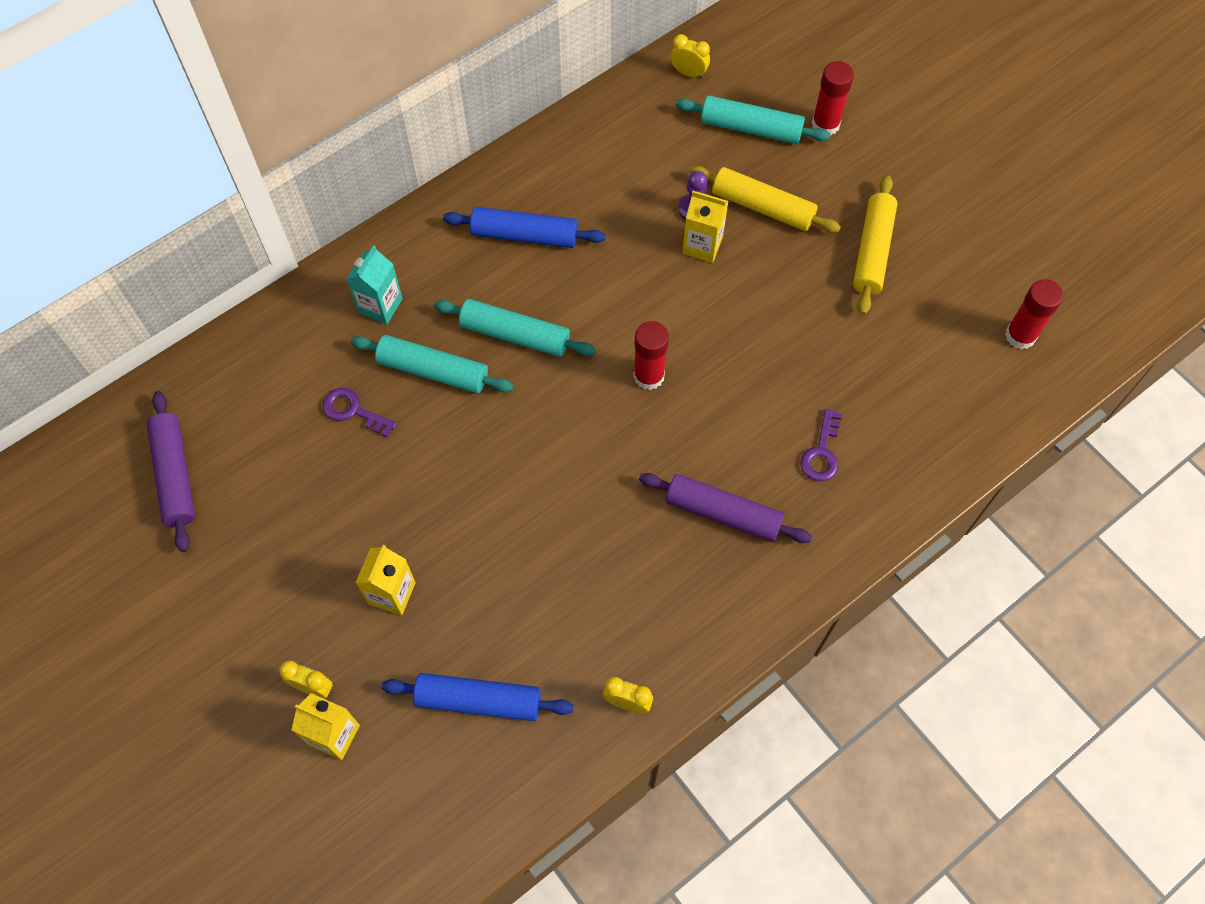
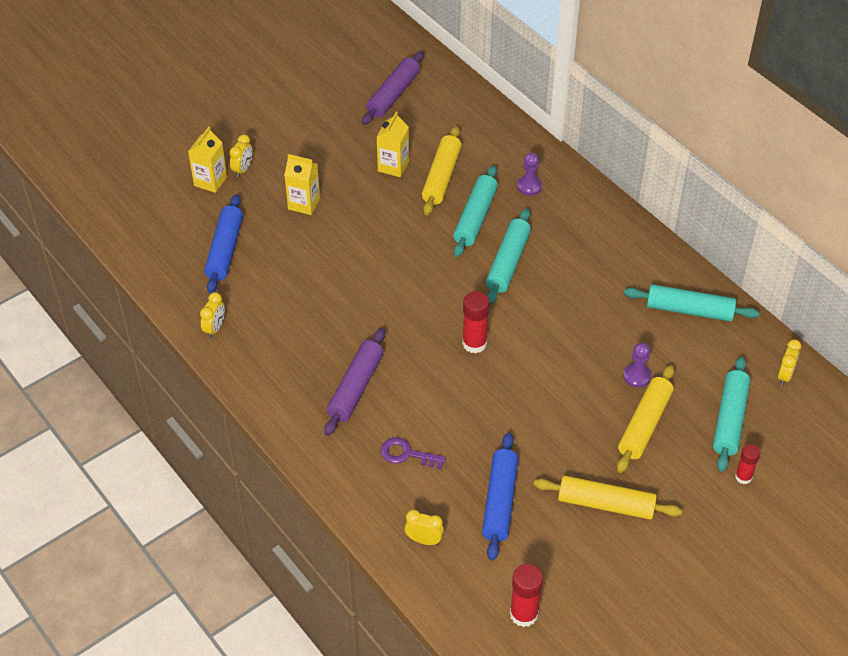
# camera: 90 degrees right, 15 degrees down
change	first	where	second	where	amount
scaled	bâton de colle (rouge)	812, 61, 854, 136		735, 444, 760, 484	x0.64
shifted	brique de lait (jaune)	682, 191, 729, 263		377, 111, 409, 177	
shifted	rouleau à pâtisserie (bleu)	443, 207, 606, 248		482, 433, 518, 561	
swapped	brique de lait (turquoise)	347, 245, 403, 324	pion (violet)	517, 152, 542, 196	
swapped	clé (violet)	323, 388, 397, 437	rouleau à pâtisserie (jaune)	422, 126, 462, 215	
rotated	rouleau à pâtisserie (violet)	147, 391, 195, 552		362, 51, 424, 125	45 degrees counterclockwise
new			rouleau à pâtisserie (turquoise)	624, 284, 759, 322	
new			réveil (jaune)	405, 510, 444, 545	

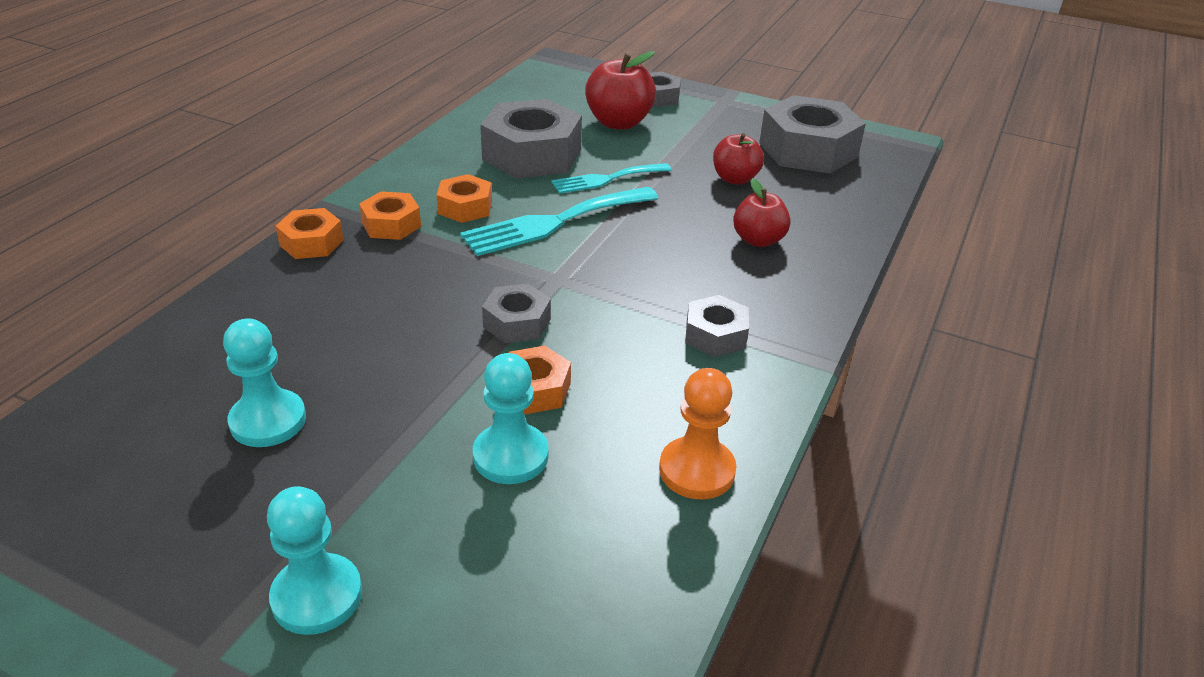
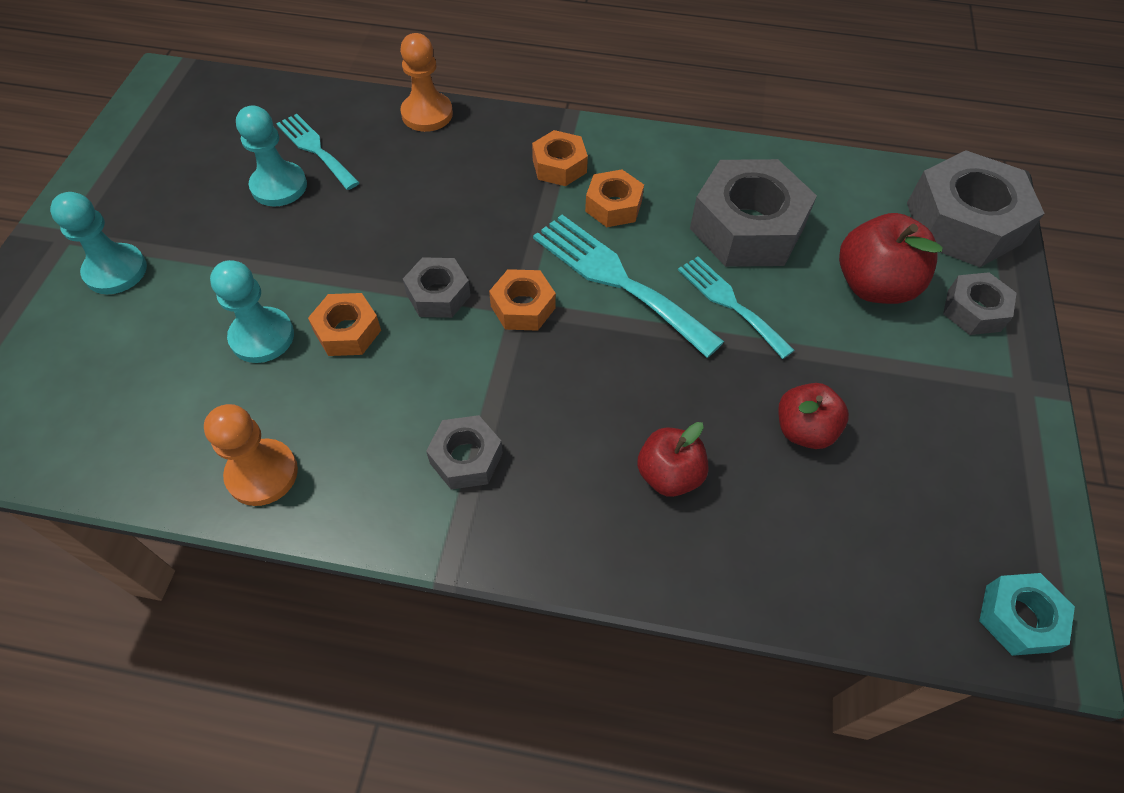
# camera: 75 degrees right, 20 degrees up
change	first	where	second	where	amount
shifted	écrou (gris)	759, 95, 866, 174		907, 150, 1045, 267	
shifted	écrou (orange)	276, 208, 344, 259		489, 269, 556, 331	
new			pion (orange)	400, 33, 453, 132	
new			fourchette (turquoise)	276, 114, 360, 190	
new			écrou (turquoise)	979, 573, 1075, 656	

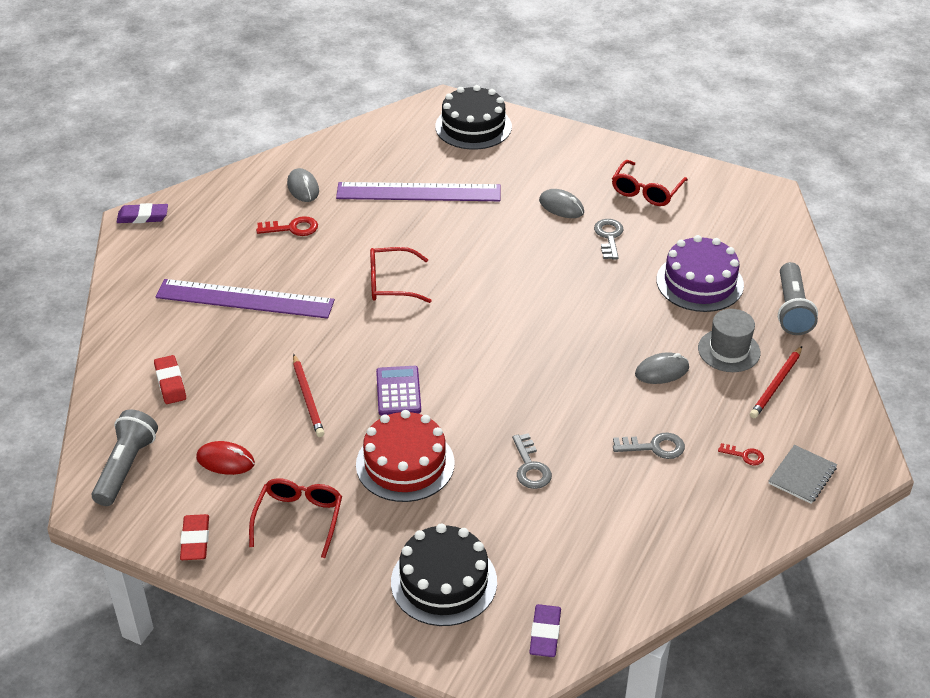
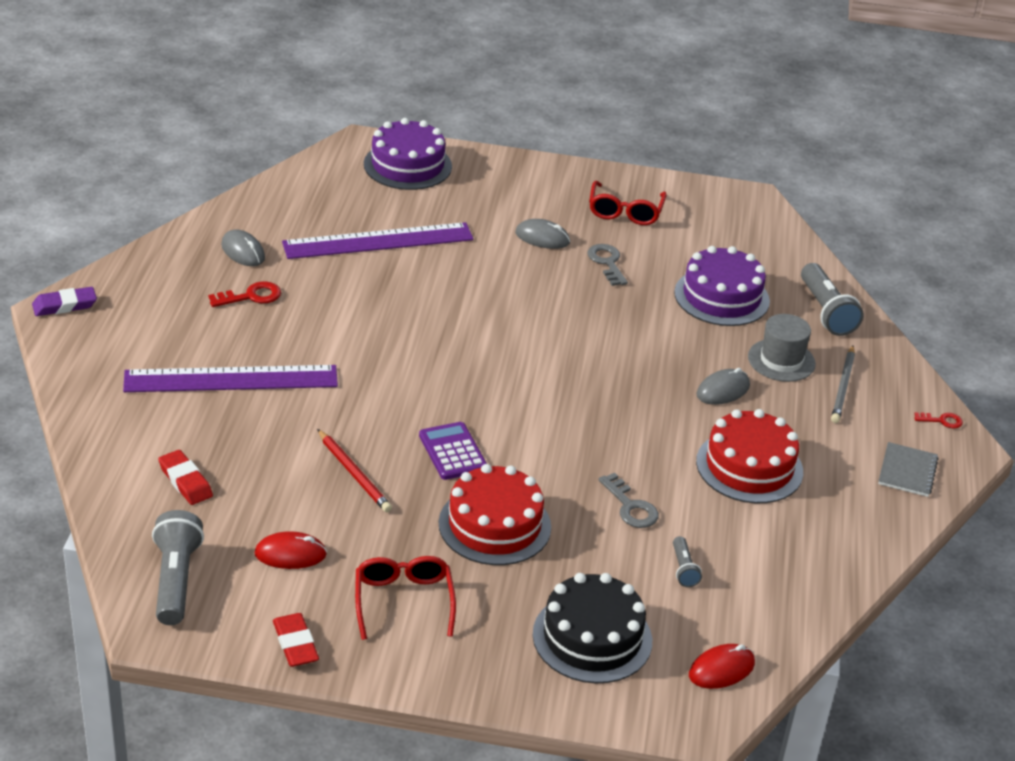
# camera: 20 degrees left, 5 degrees down
change	first	where	second	where	amount
repainted	gâteau (noir)	435, 85, 512, 150	gâteau (violet)	364, 118, 452, 190	
gone	lunettes (rouge)	370, 247, 432, 303			
repainted	crayon (rouge)	750, 346, 802, 418	crayon (gris)	831, 346, 855, 423	
swapped	clé (gris)	613, 433, 685, 459	gâteau (rouge)	696, 409, 803, 503	
shifted	clé (rouge)	718, 443, 764, 465		914, 412, 963, 428	
swapped	gomme (violet)	529, 604, 561, 657	souris (rouge)	689, 644, 755, 689	
new			lampe de poche (gris)	673, 536, 702, 587	

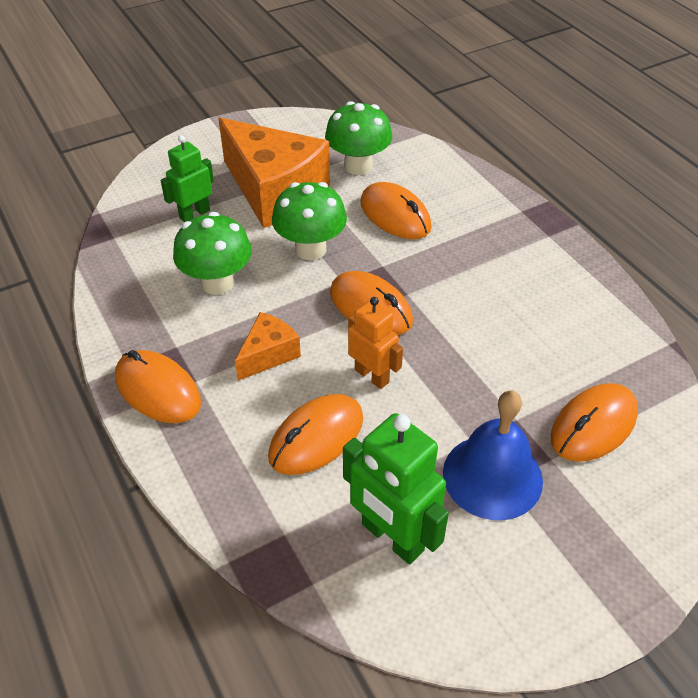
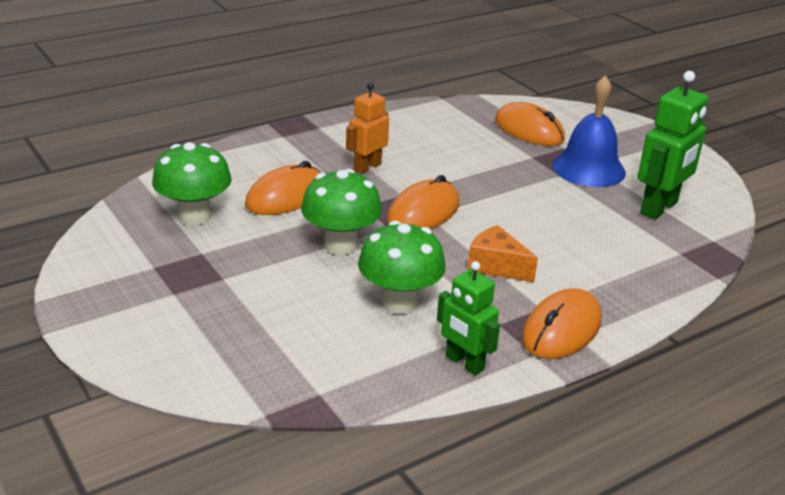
# camera: 95 degrees left, 15 degrees down
change	first	where	second	where	amount
gone	fromage (orange)	218, 118, 330, 228			
shifted	robot (vert)	161, 135, 214, 222		437, 261, 500, 375	
shifted	robot (orange)	348, 297, 403, 389		346, 82, 389, 174	
gone	souris (orange)	268, 394, 363, 475			

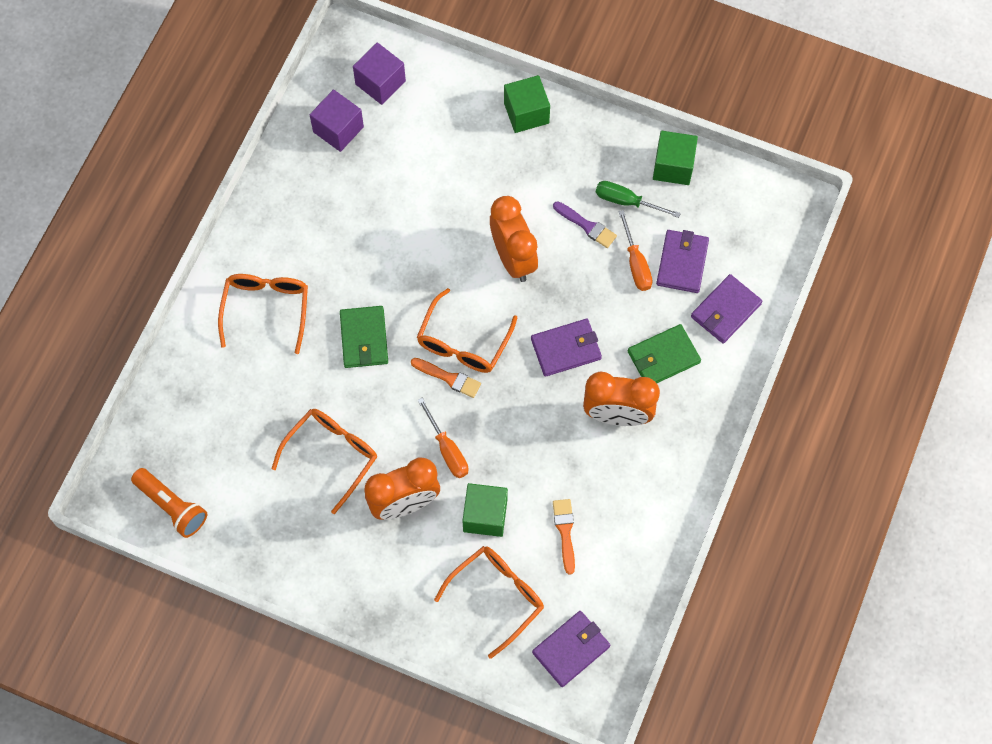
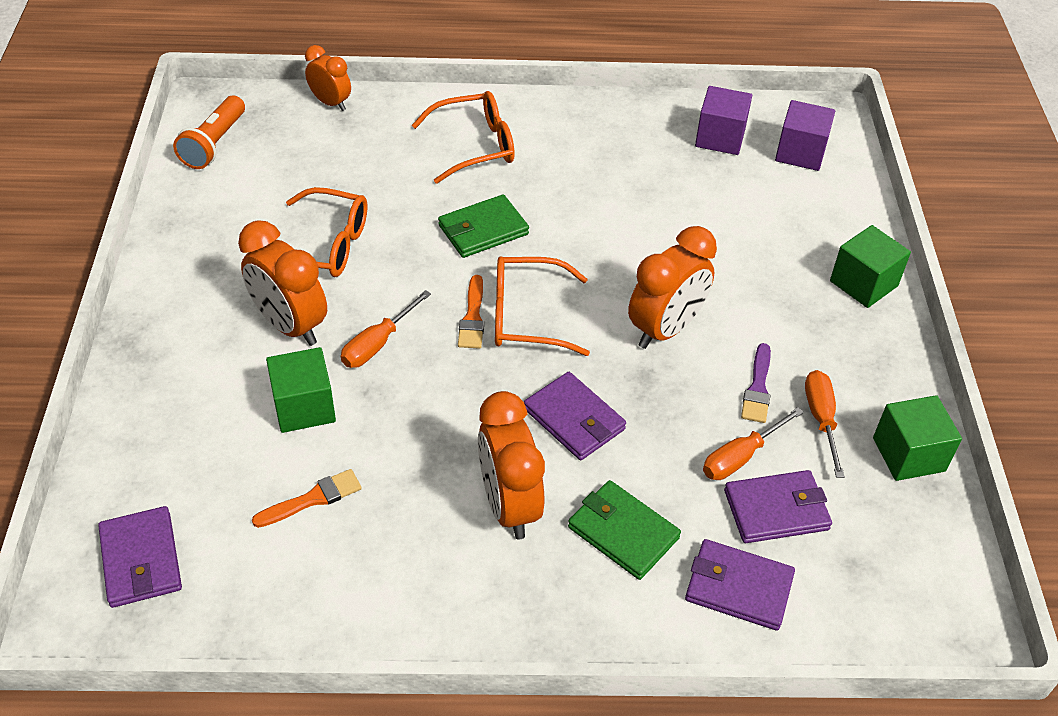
# camera: 65 degrees right, 20 degrees down
change	first	where	second	where	amount
repainted	tournevis (vert)	596, 181, 681, 218	tournevis (orange)	805, 370, 845, 478	
gone	lunettes (orange)	434, 546, 544, 659			
rotated	portefeuille (violet)	532, 611, 610, 687		98, 506, 182, 608	45 degrees clockwise
new			réveil (orange)	305, 45, 351, 111	

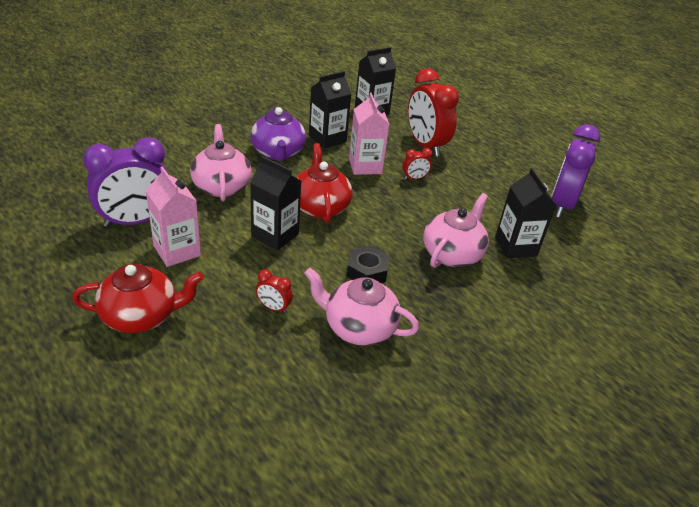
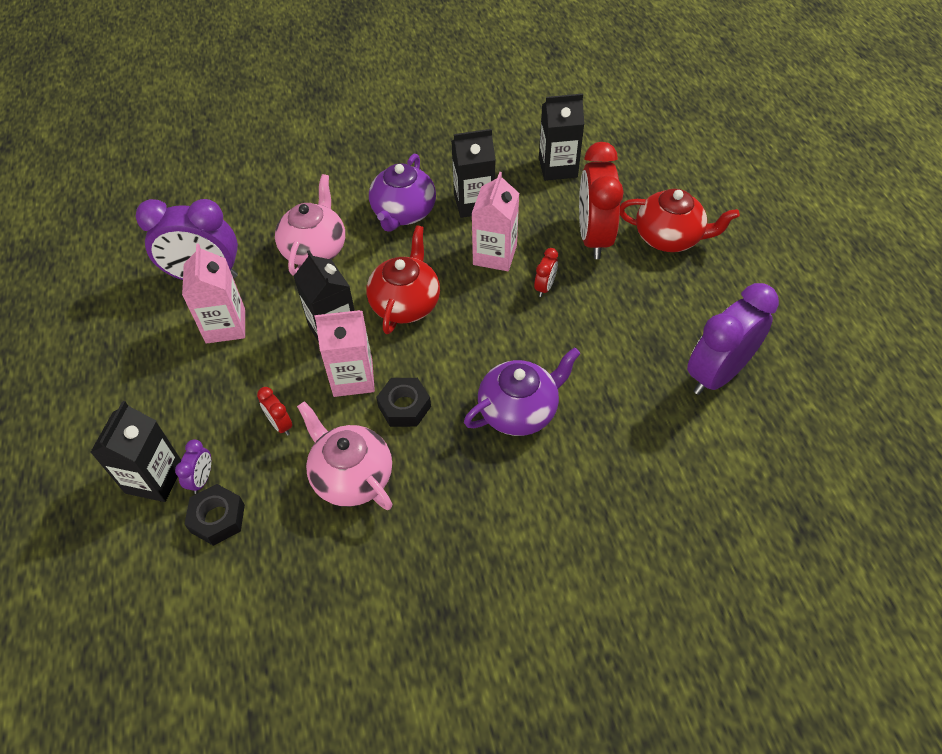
# camera: 30 degrees right, 15 degrees up
change	first	where	second	where	amount
rotated	réveil (rouge)	402, 148, 432, 180		534, 248, 558, 297	75 degrees counterclockwise
shifted	brique de lait (noir)	495, 168, 556, 258		90, 401, 181, 502	
repainted	théière (rose)	423, 193, 489, 268	théière (violet)	464, 347, 581, 436	
shifted	théière (rouge)	72, 264, 204, 333		620, 189, 740, 252	
new			brique de lait (rose)	315, 310, 375, 397	
new			réveil (violet)	175, 439, 211, 494	
new			écrou (noir)	184, 484, 245, 546	

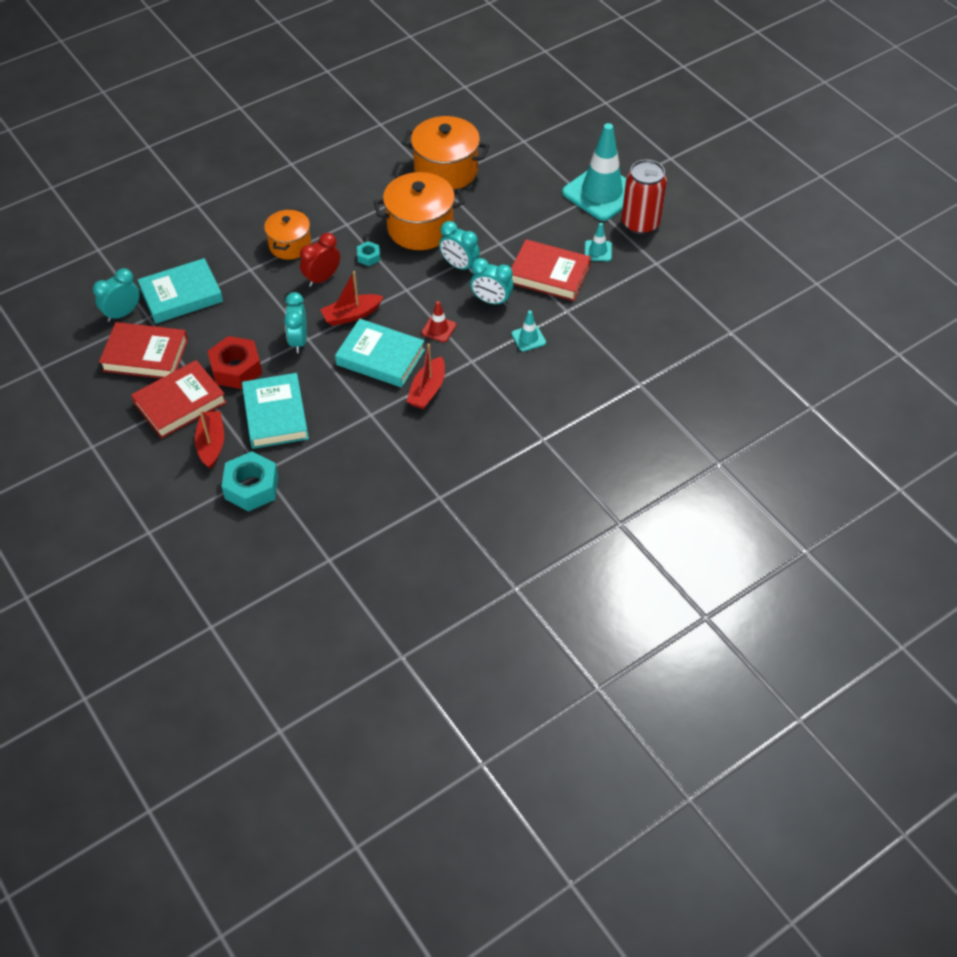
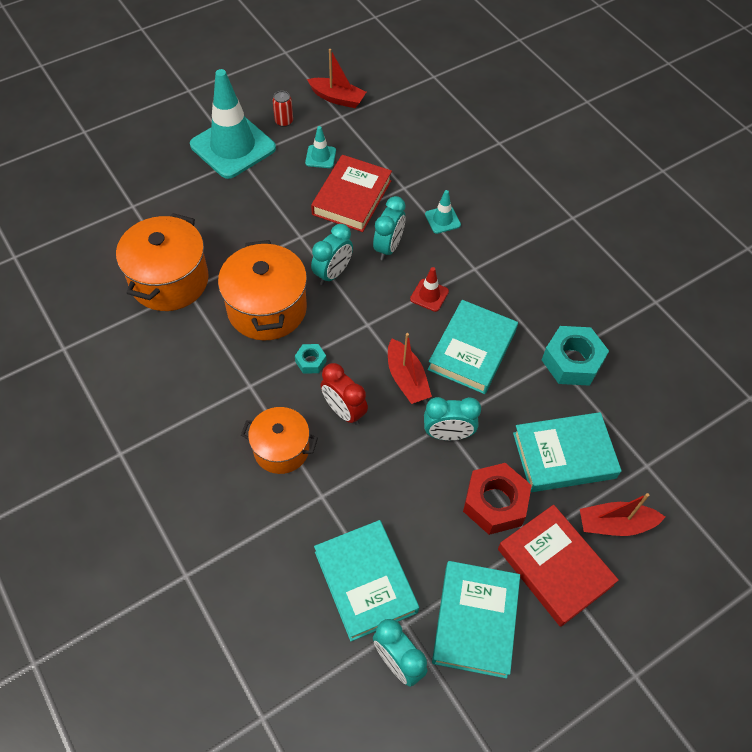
# camera: 90 degrees left, 5 degrees up
change	first	where	second	where	amount
scaled	canette (rouge)	622, 159, 667, 235		273, 91, 293, 127	x0.46
repainted	livre (rouge)	99, 322, 188, 379	livre (turquoise)	432, 561, 520, 679	
shifted	bateau (rouge)	406, 344, 445, 409		307, 49, 366, 108	
shifted	écrou (turquoise)	221, 451, 278, 512		542, 326, 609, 386	

